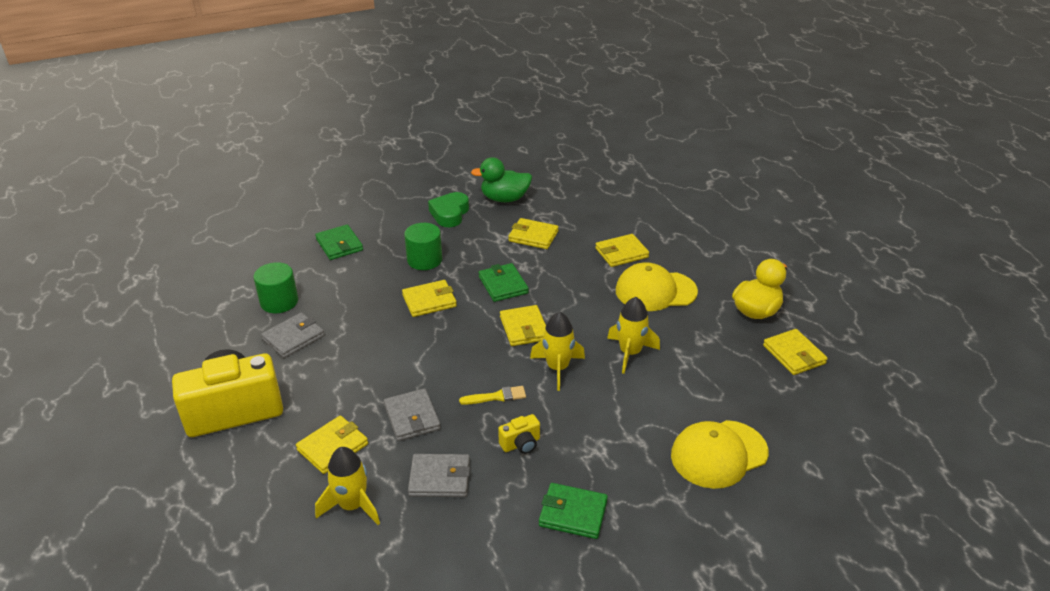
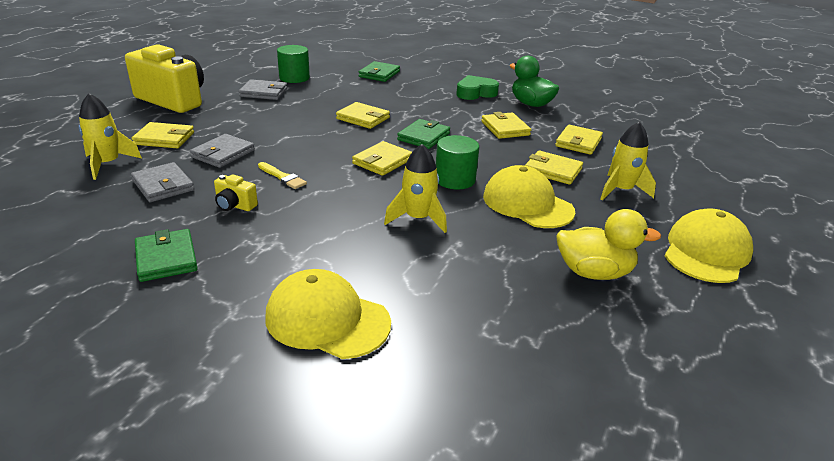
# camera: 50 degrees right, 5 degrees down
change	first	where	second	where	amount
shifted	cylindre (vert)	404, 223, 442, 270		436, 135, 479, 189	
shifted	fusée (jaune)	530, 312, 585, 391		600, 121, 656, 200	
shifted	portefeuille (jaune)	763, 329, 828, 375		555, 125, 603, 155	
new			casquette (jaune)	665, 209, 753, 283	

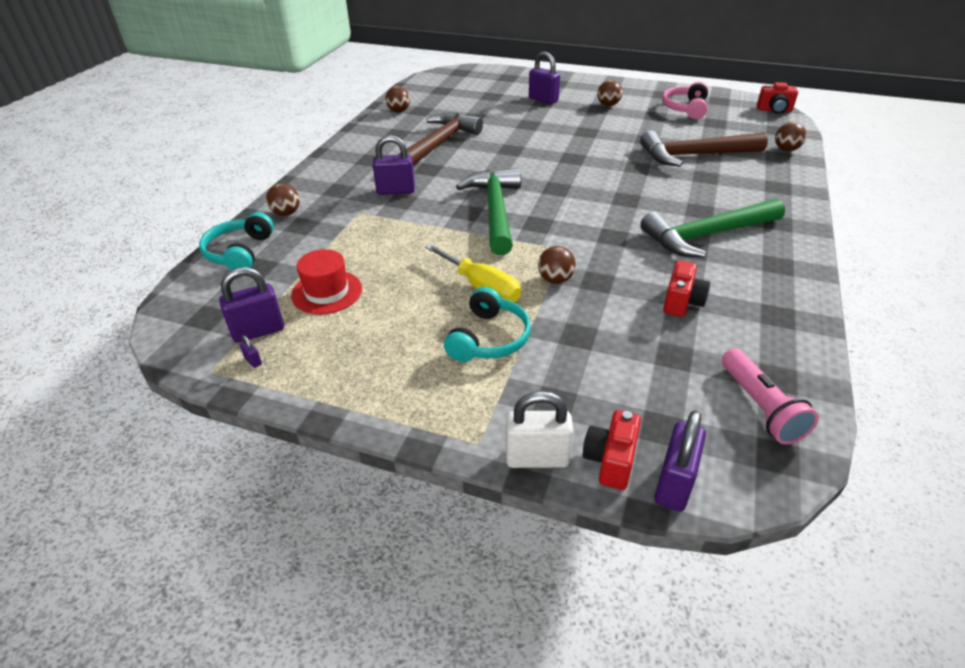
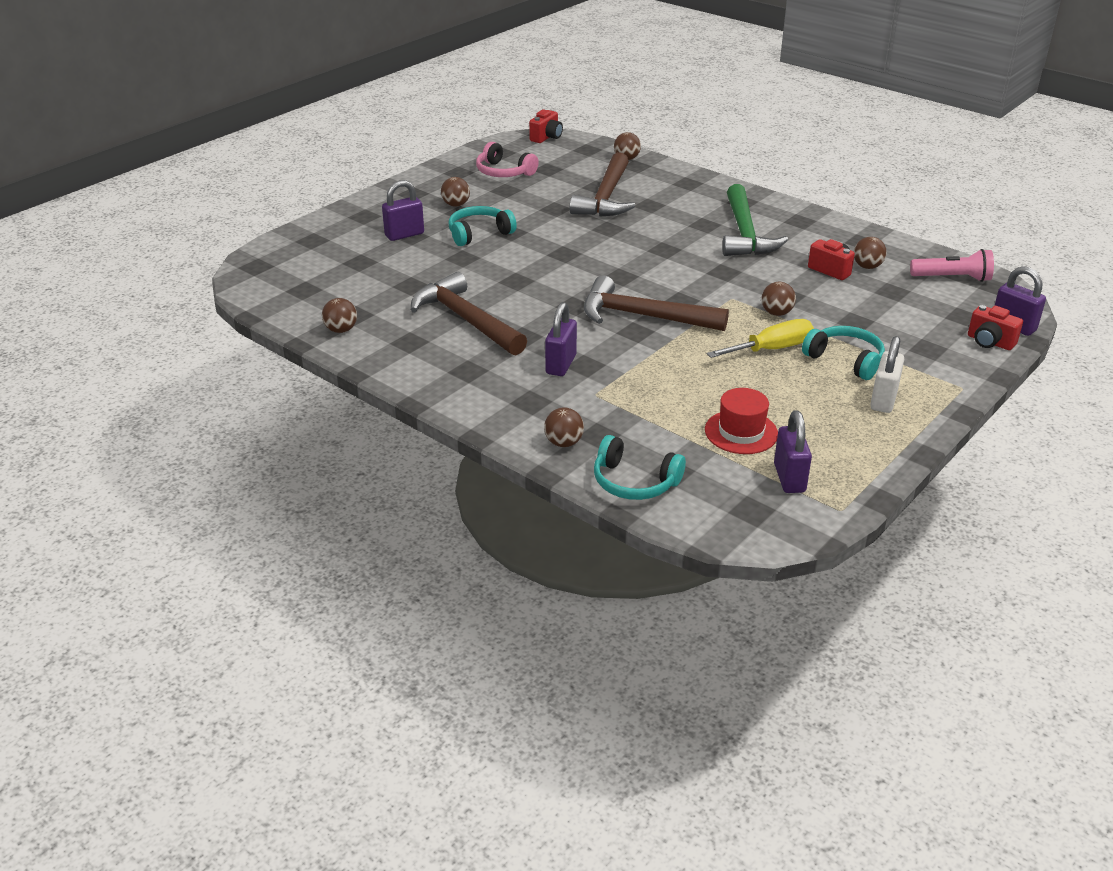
# camera: 70 degrees left, 5 degrees down
change	first	where	second	where	amount
repainted	marteau (vert)	456, 168, 521, 255	marteau (marron)	584, 275, 729, 331	
gone	cadenas (violet)	239, 335, 262, 368			
shifted	cadenas (blanc)	506, 391, 574, 468		870, 336, 904, 413	
new			casque audio (turquoise)	448, 206, 517, 246	
new			balle (marron)	854, 237, 887, 269	

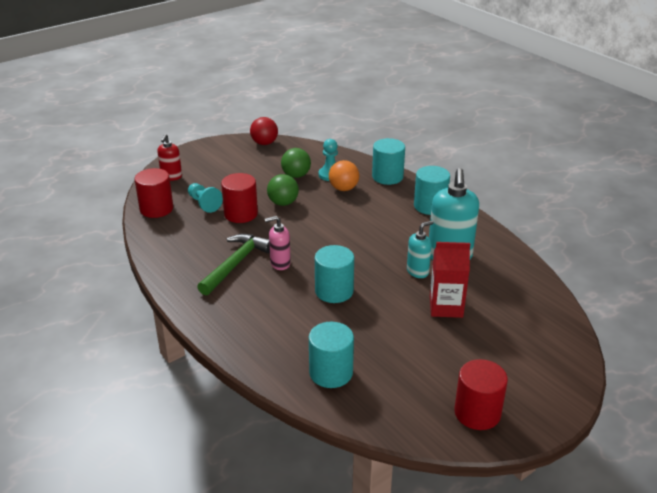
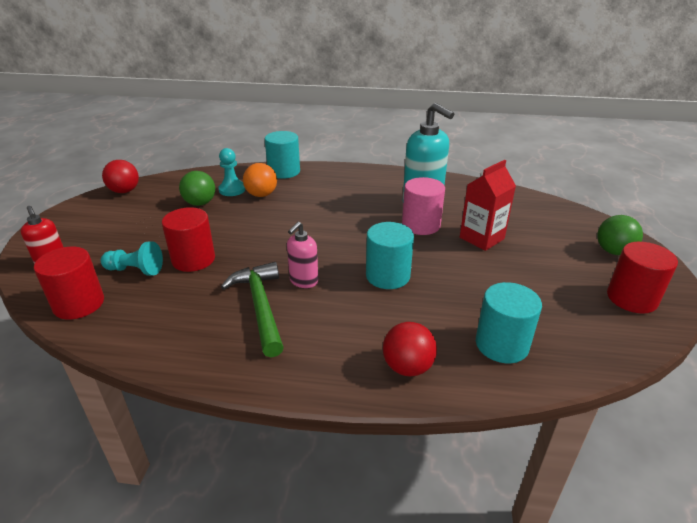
# camera: 45 degrees left, 0 degrees up
change	first	where	second	where	amount
gone	cylindre (turquoise)	414, 166, 450, 215			
shifted	balle (vert)	267, 174, 299, 206		597, 215, 643, 255	
swapped	distributeur de savon (turquoise)	407, 221, 434, 278	cylindre (rose)	402, 177, 445, 235	
new			balle (rouge)	383, 322, 437, 376	

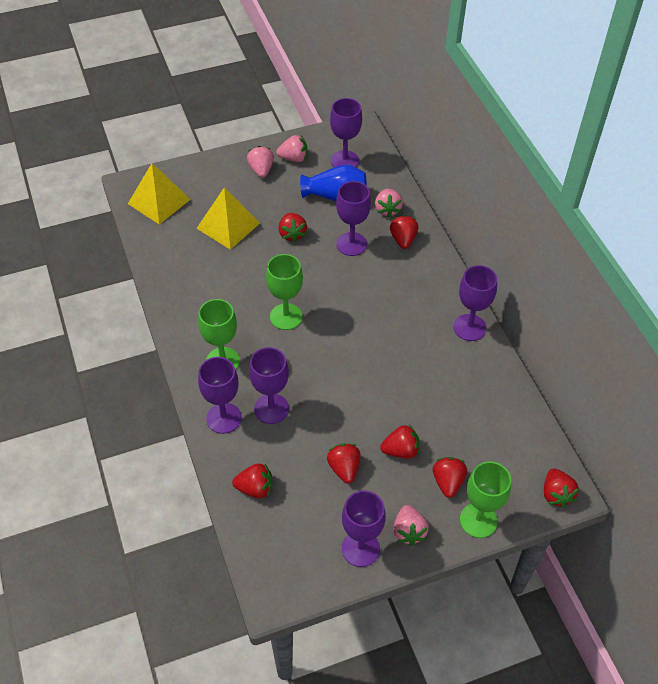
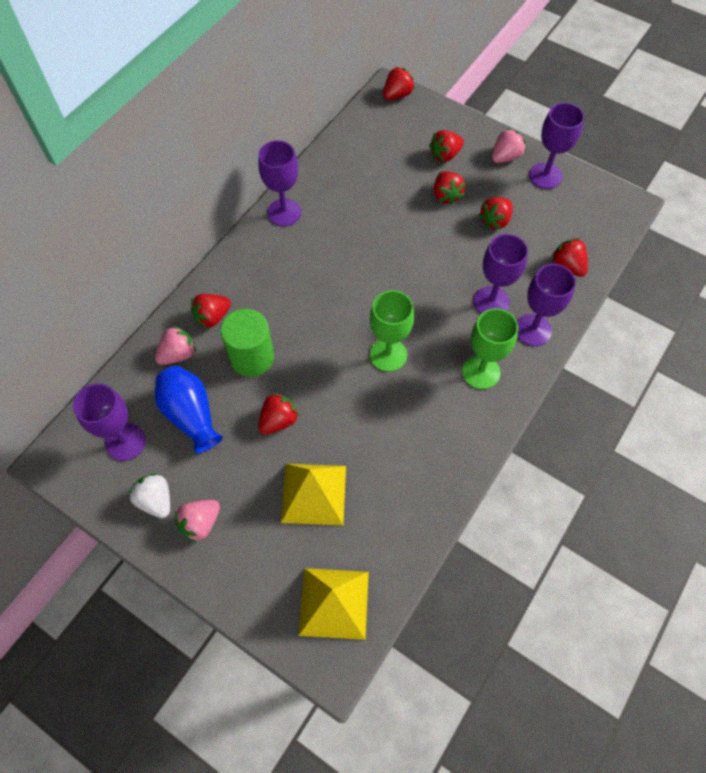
# camera: 125 degrees left, 10 degrees up
change	first	where	second	where	amount
repainted	fraise (rose)	276, 135, 308, 162	fraise (blanc)	129, 473, 170, 518	
swapped	verre à pied (violet)	336, 181, 371, 256	cylindre (vert)	221, 309, 274, 377	
rotated	fraise (rouge)	380, 425, 420, 459		434, 171, 465, 205	150 degrees counterclockwise
gone	verre à pied (vert)	460, 461, 511, 538			

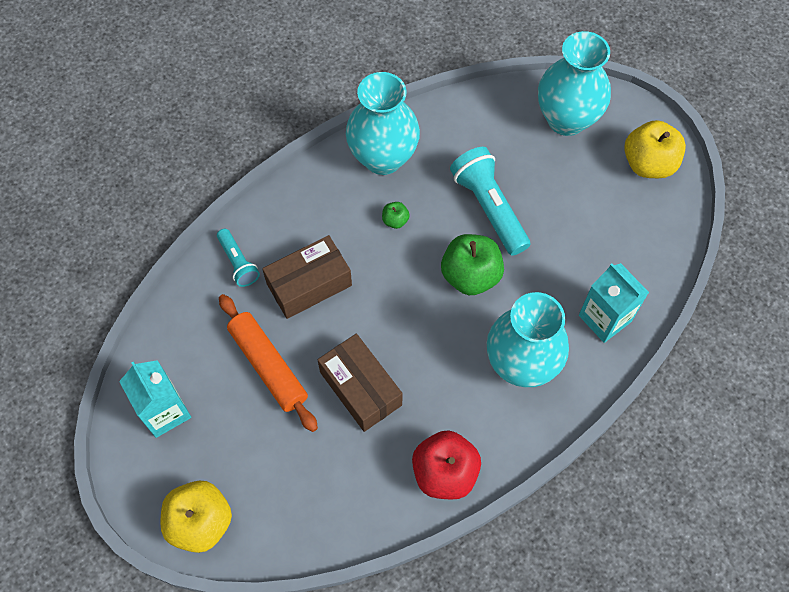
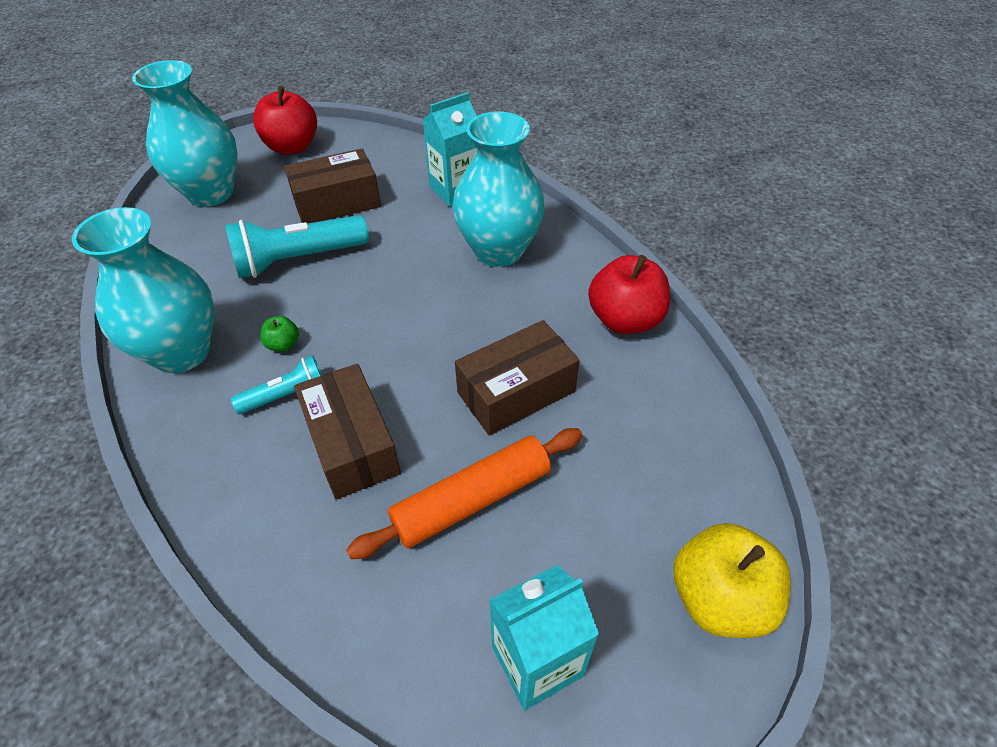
# camera: 85 degrees left, 15 degrees down
change	first	where	second	where	amount
repainted	pomme (jaune)	624, 120, 686, 178	pomme (rouge)	253, 86, 317, 155	
shifted	lampe de poche (turquoise)	217, 229, 260, 287		231, 355, 322, 414	
gone	pomme (vert)	441, 234, 504, 295			
new			boîte (marron)	284, 148, 381, 223	

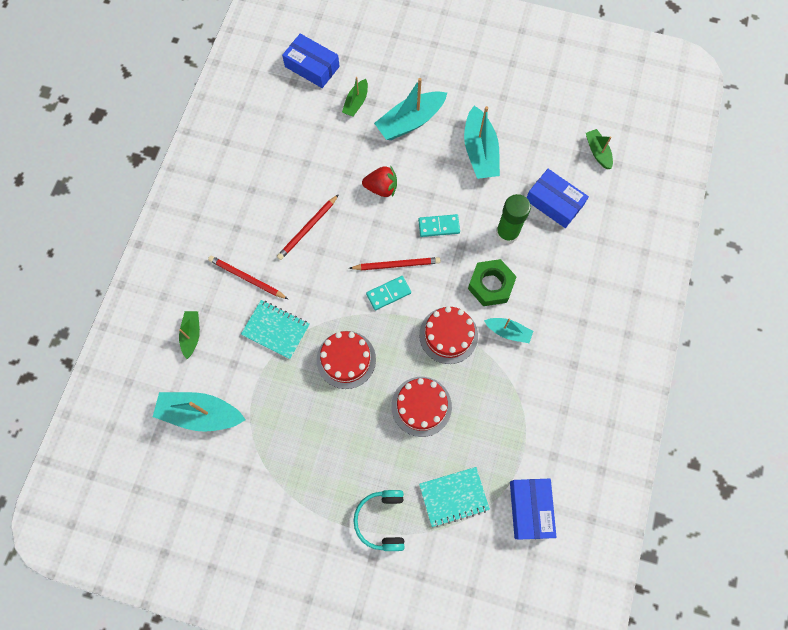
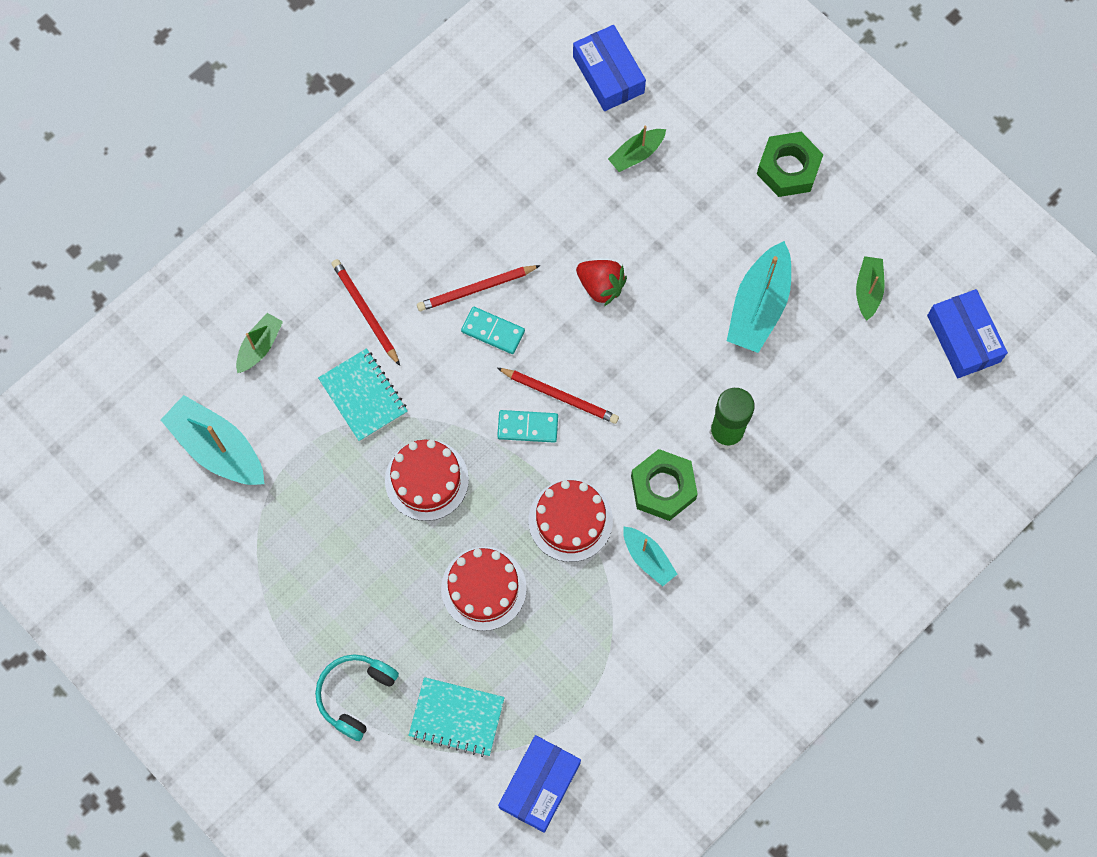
# camera: 30 degrees right, 0 degrees up
change	first	where	second	where	amount
gone	bateau (turquoise)	374, 78, 447, 140			
shifted	bateau (vert)	586, 129, 613, 169		856, 256, 885, 321	
shifted	boîte (bleu)	526, 169, 589, 228		927, 289, 1008, 378	
shifted	domino (turquoise)	418, 214, 460, 237		461, 307, 525, 354	
new			écrou (vert)	757, 132, 824, 197	

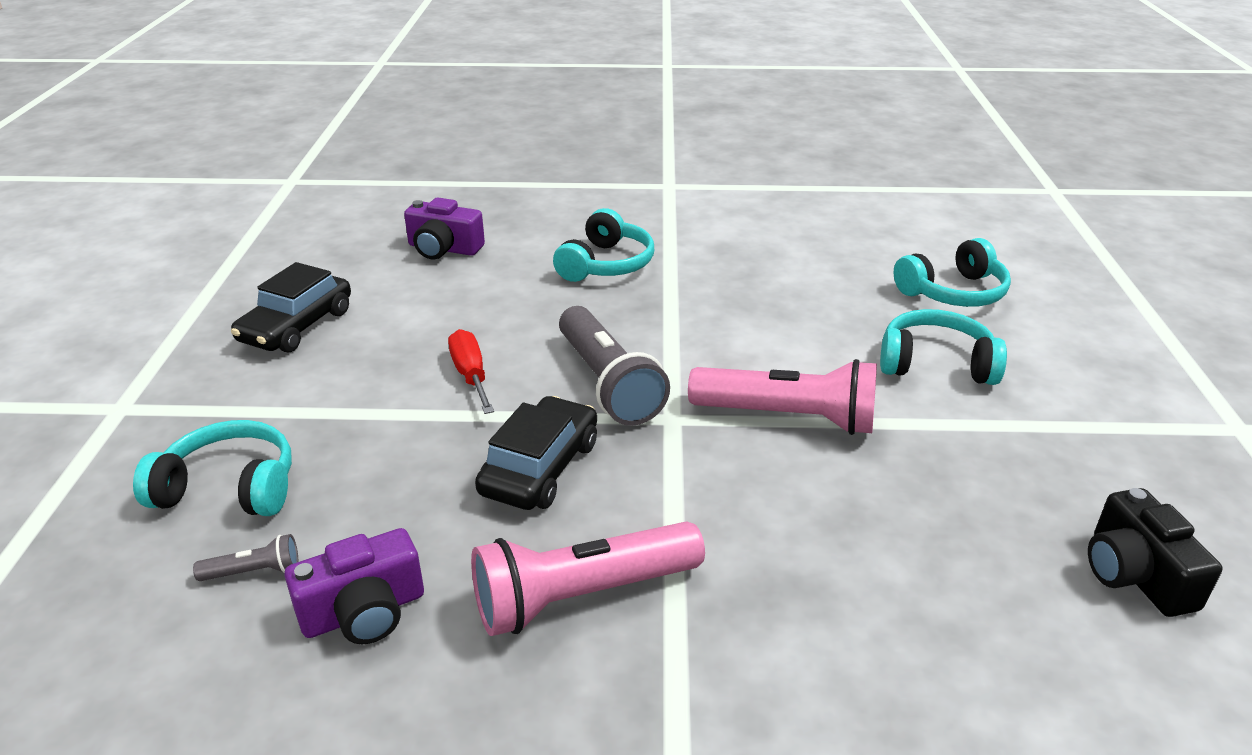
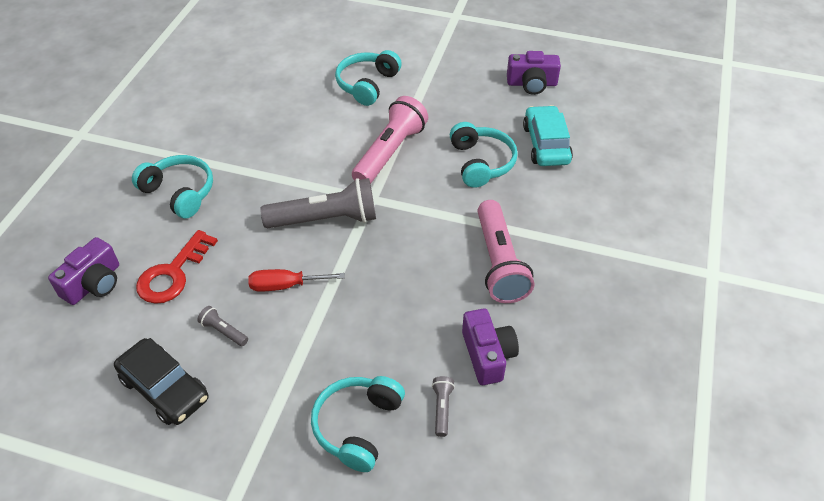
# camera: 75 degrees left, 15 degrees up
change	first	where	second	where	amount
shifted	casque audio (turquoise)	894, 238, 1011, 307		450, 122, 518, 188	
gone	voiture (noir)	475, 396, 597, 510			
repainted	appareil photo (noir)	1088, 488, 1223, 617	appareil photo (violet)	507, 51, 561, 95	
new			voiture (turquoise)	523, 105, 573, 166	
new			clé (rouge)	136, 230, 218, 304	
new			lampe de poche (gris)	197, 306, 248, 346	

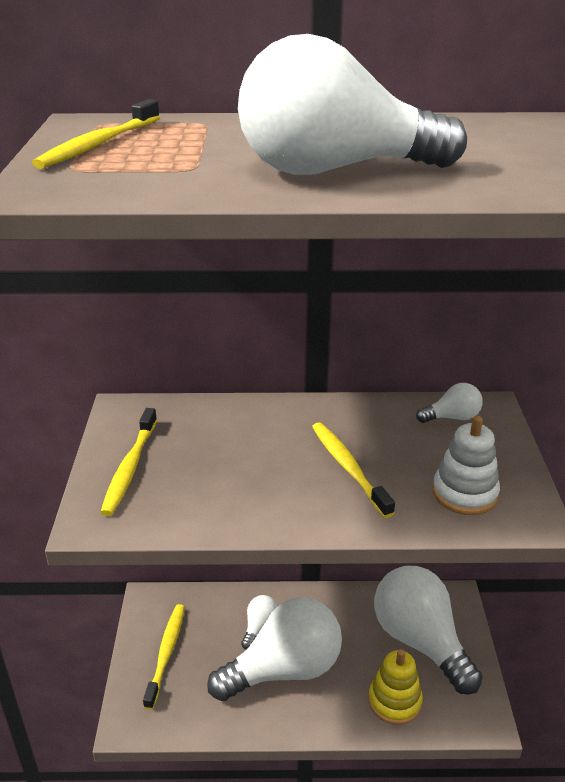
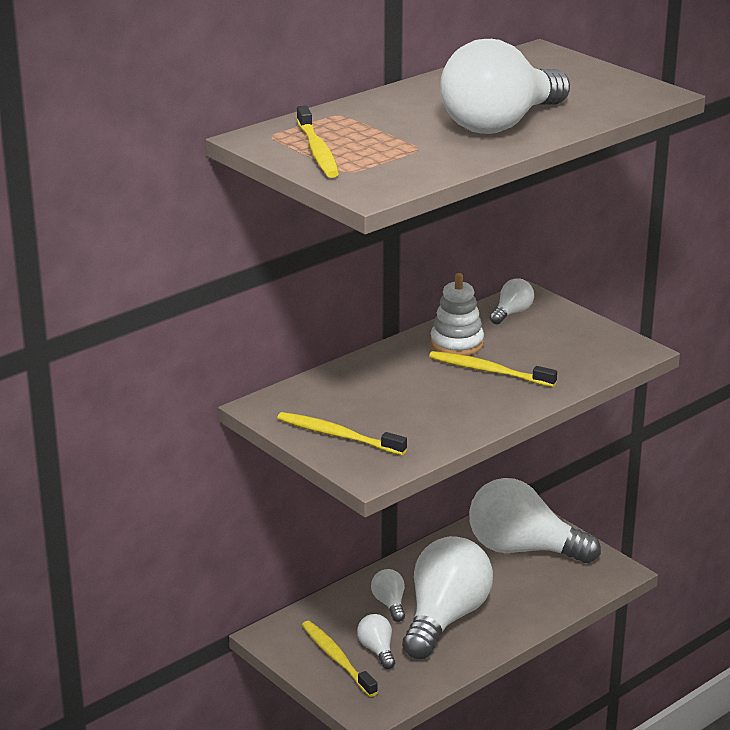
# camera: 40 degrees left, 5 degrees down
change	first	where	second	where	amount
rotated	brosse à dents (jaune)	100, 408, 157, 516		277, 412, 407, 455	150 degrees clockwise
shifted	jouet à empiler (blanc)	433, 416, 500, 515		430, 273, 484, 356	
gone	jouet à empiler (jaune)	369, 649, 423, 725			
new			ampoule (blanc)	357, 614, 395, 669	

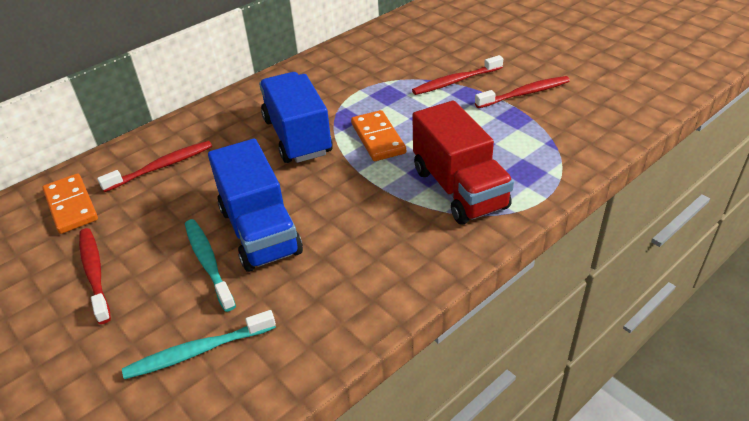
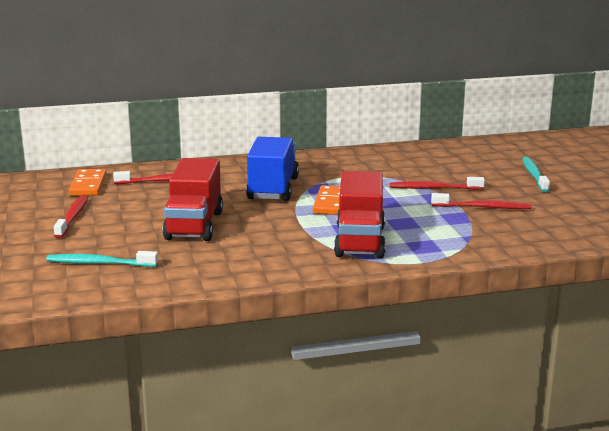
# camera: 25 degrees right, 20 degrees down
change	first	where	second	where	amount
repainted	camion (bleu)	208, 139, 303, 272	camion (rouge)	163, 158, 223, 241	
shifted	brosse à dents (turquoise)	185, 219, 236, 312		522, 157, 550, 192	

